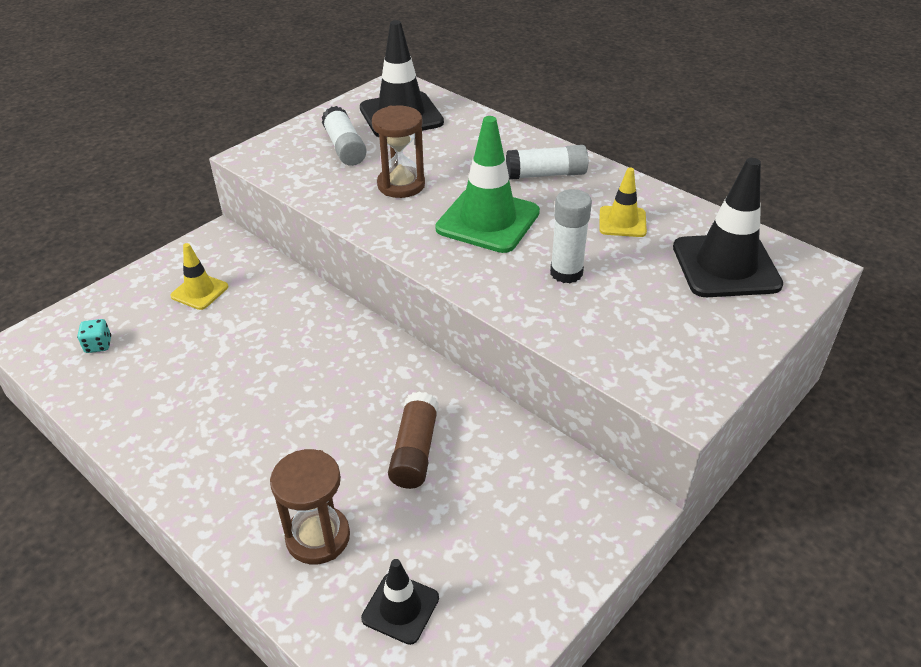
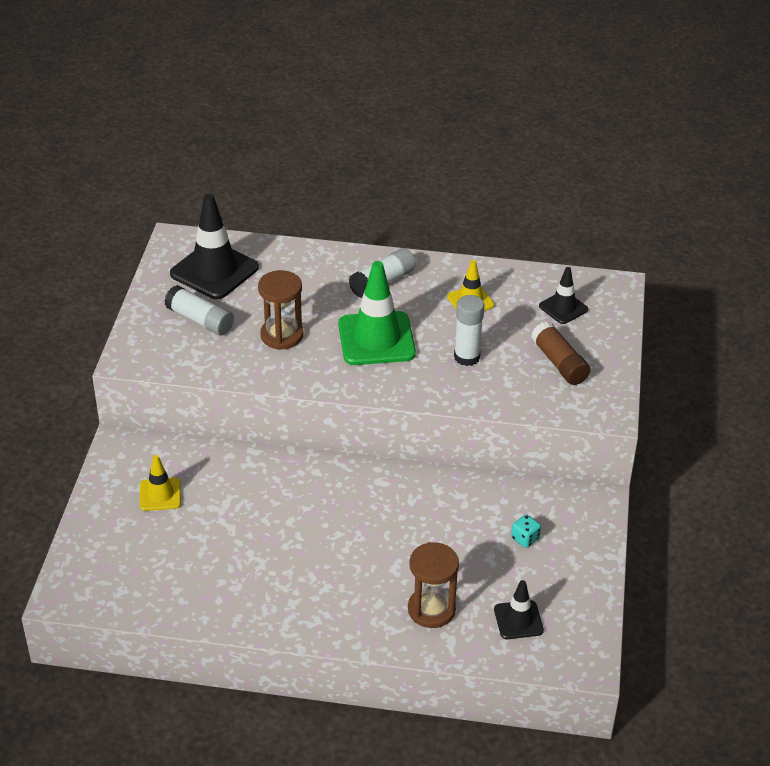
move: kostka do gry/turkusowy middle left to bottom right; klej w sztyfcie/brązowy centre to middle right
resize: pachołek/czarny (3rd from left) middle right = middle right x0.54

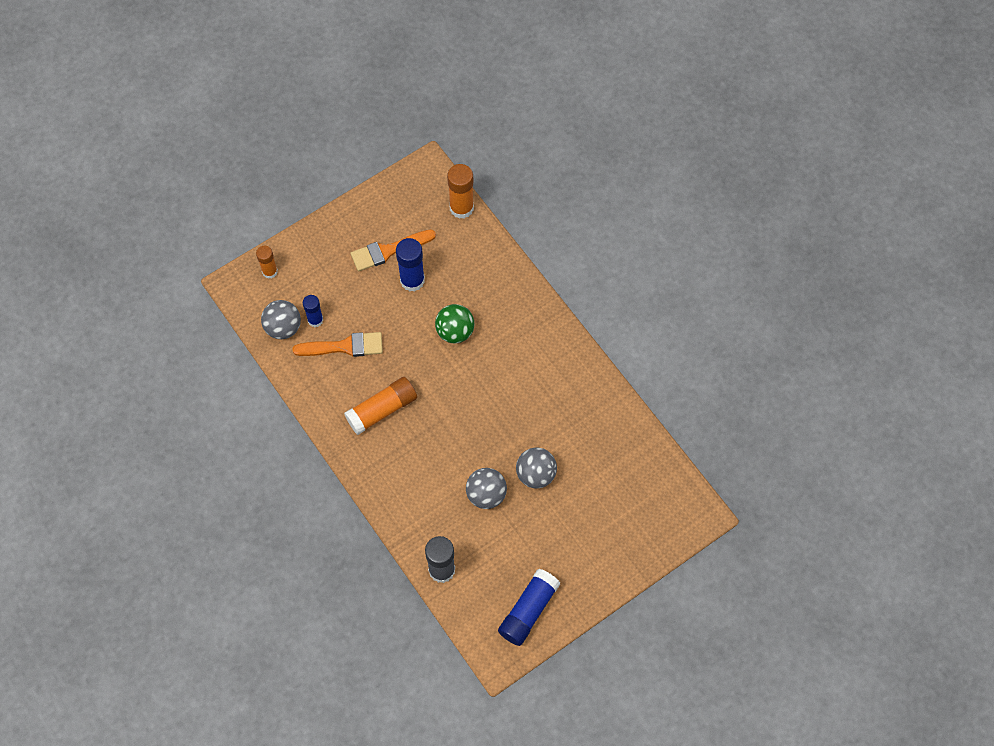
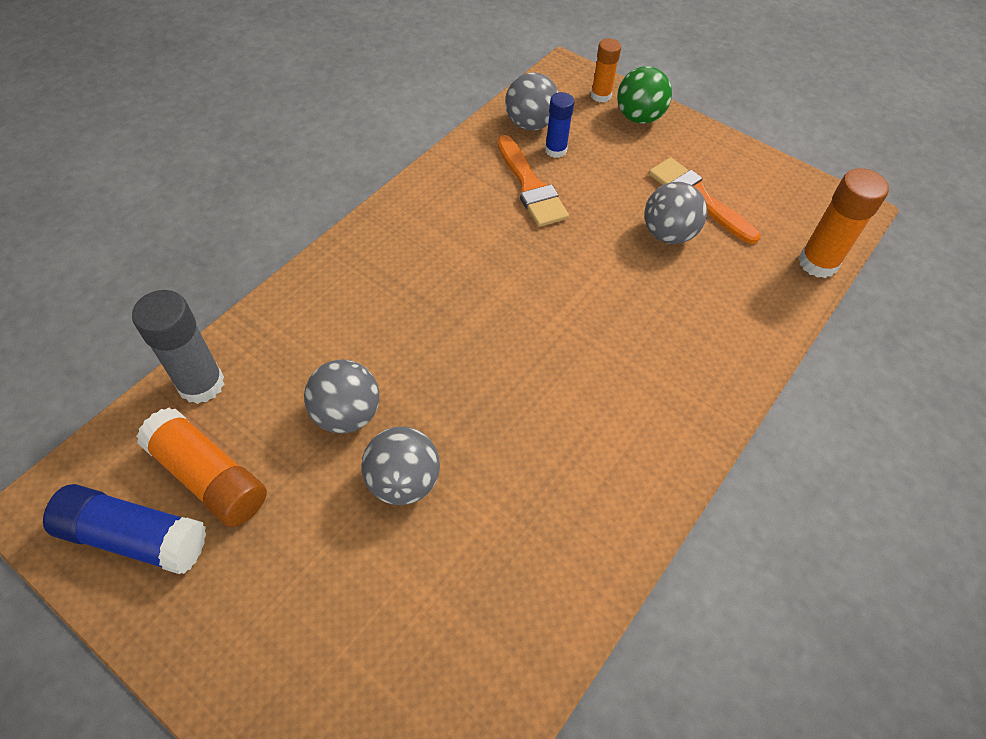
move: piłka/zielony centre to top centre; klej w sztyfcie/pomarańczowy (2nd from left in the first image) centre to klej w sztyfcie/pomarańczowy (1st from left) middle left
replace: klej w sztyfcie/niebieski (2nd from left) centre to piłka/szary (4th from left) top right

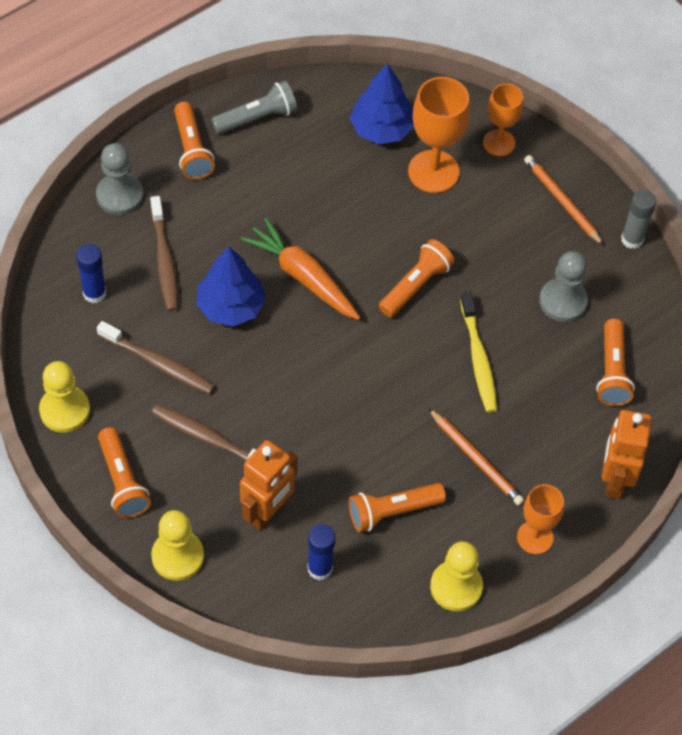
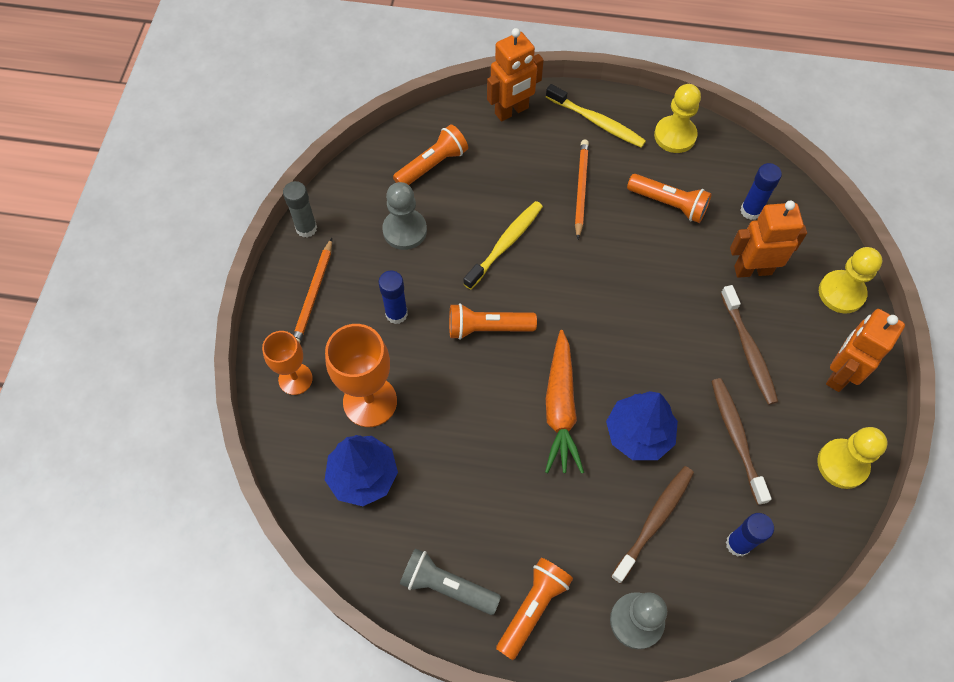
insert: klej w sztyfcie/niebieski (1st from left) centre
replace: latarka/pomarańczowy (1st from left) middle left to robot/pomarańczowy (3rd from left) middle right; kielich/pomarańczowy (3rd from left) bottom right to szczoteczka do zębów/żółty (2nd from left) top centre

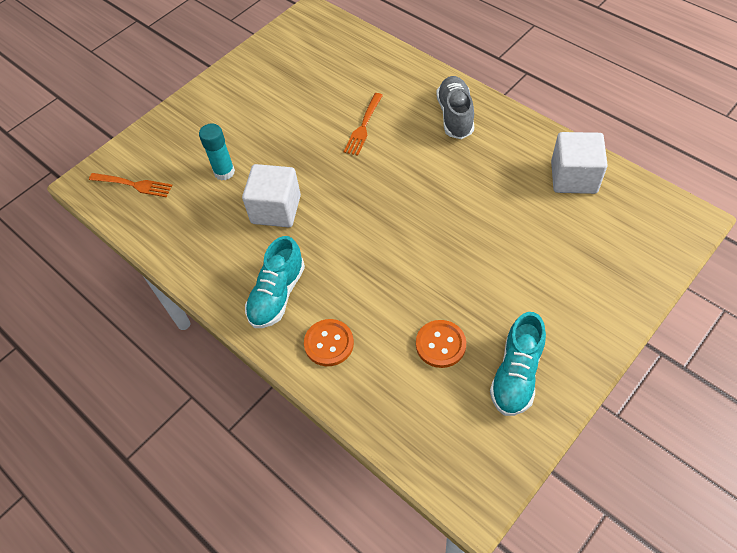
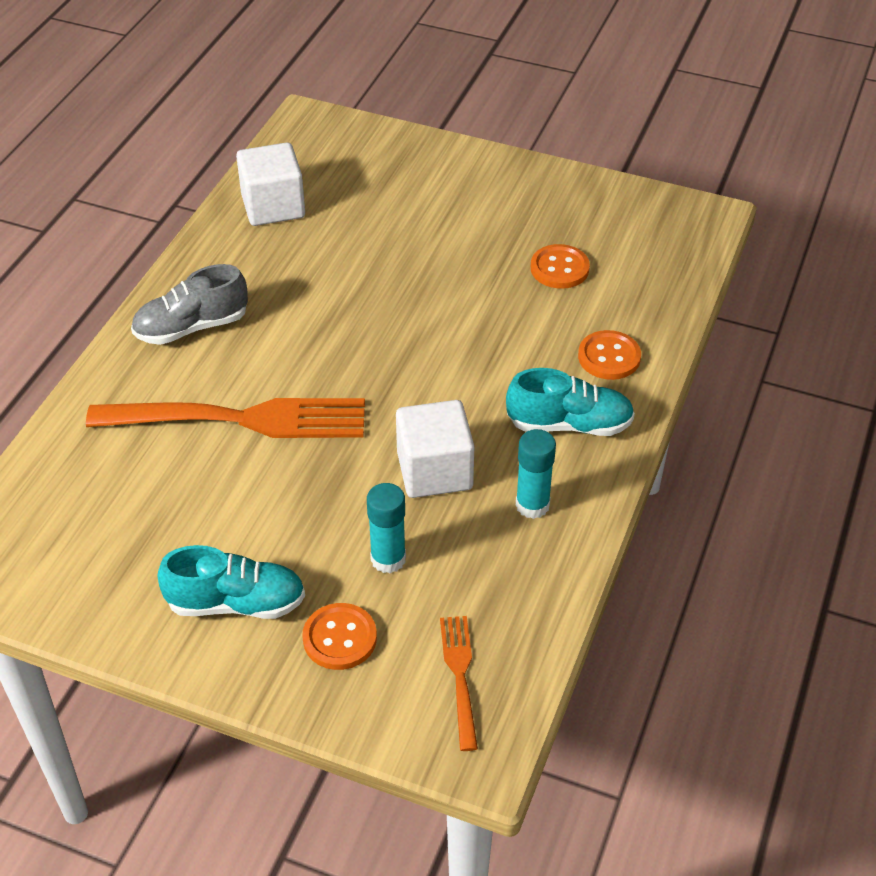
insert: klej w sztyfcie/turkusowy (2nd from left) centre; guzik/pomarańczowy (1st from left) bottom centre
move: but/turkusowy (2nd from left in the first image) middle right to but/turkusowy (1st from left) middle left
resize: widelec/pomarańczowy (2nd from left in the first image) top centre = middle left x2.06

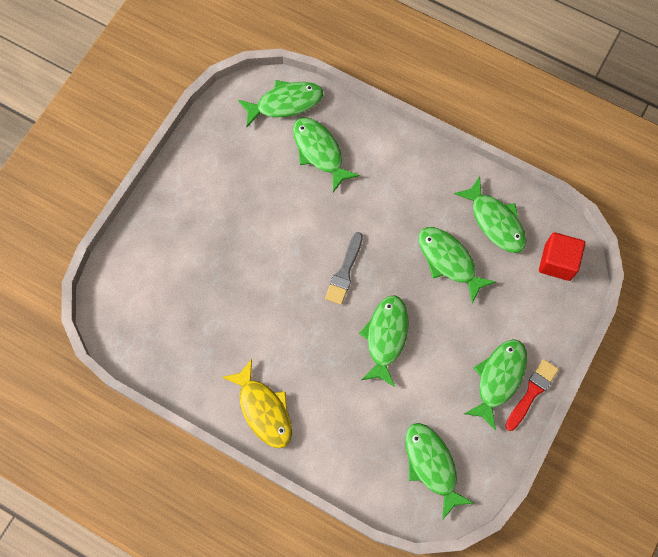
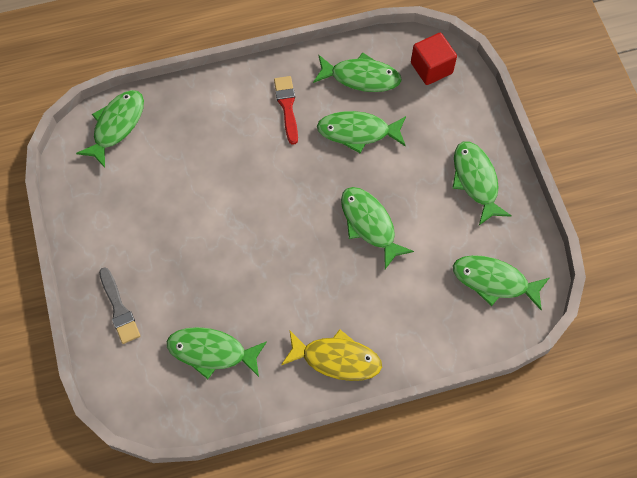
move: ryba/zielony (2nd from left) top centre to bottom centre; pędzel/szary centre to middle left; pędzel/czerwony bottom right to top centre

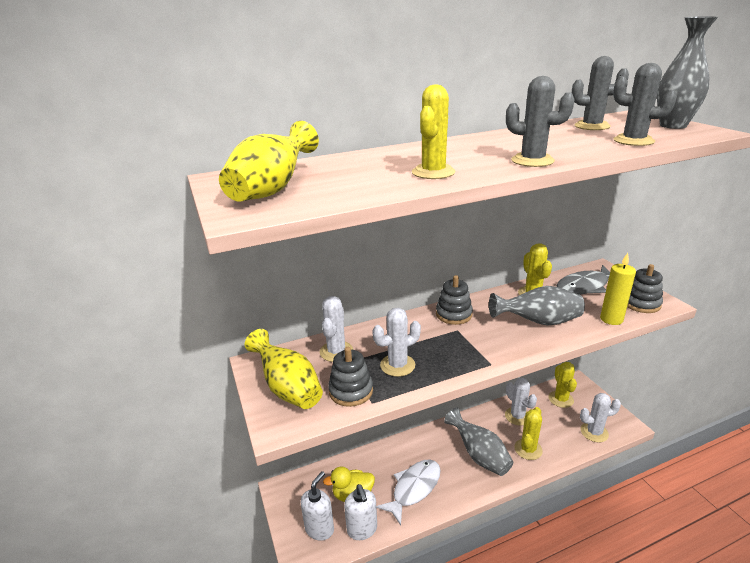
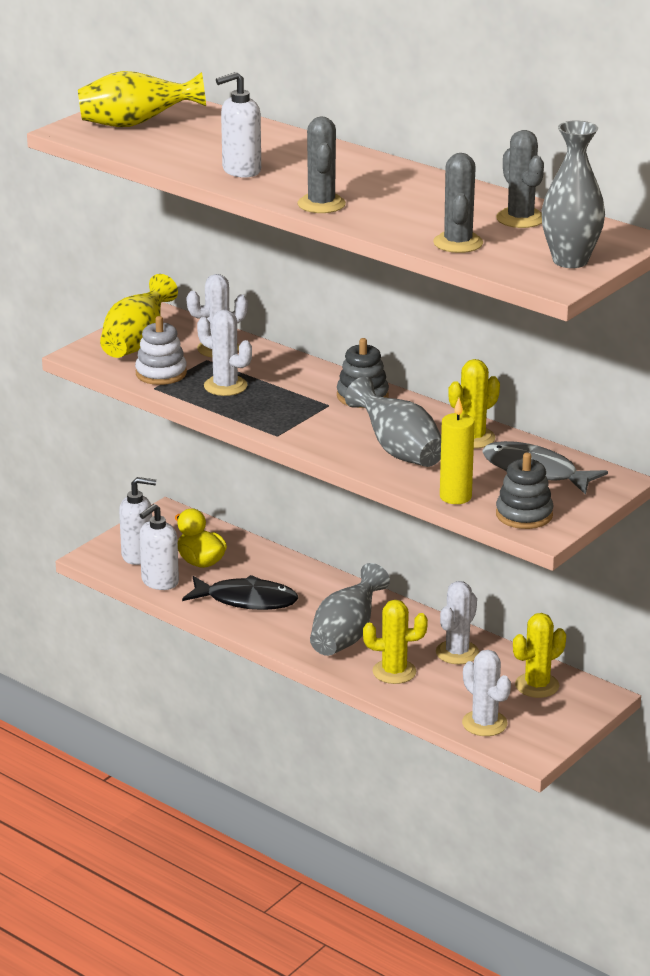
replace: kaktus/żółty (1st from left) top centre to dozownik mydła/biały (3rd from left) top centre
recolor: zabawka nakładanka/szary (1st from left) bottom centre to zabawka nakładanka/biały middle left; ryba/biały bottom centre to ryba/czarny centre

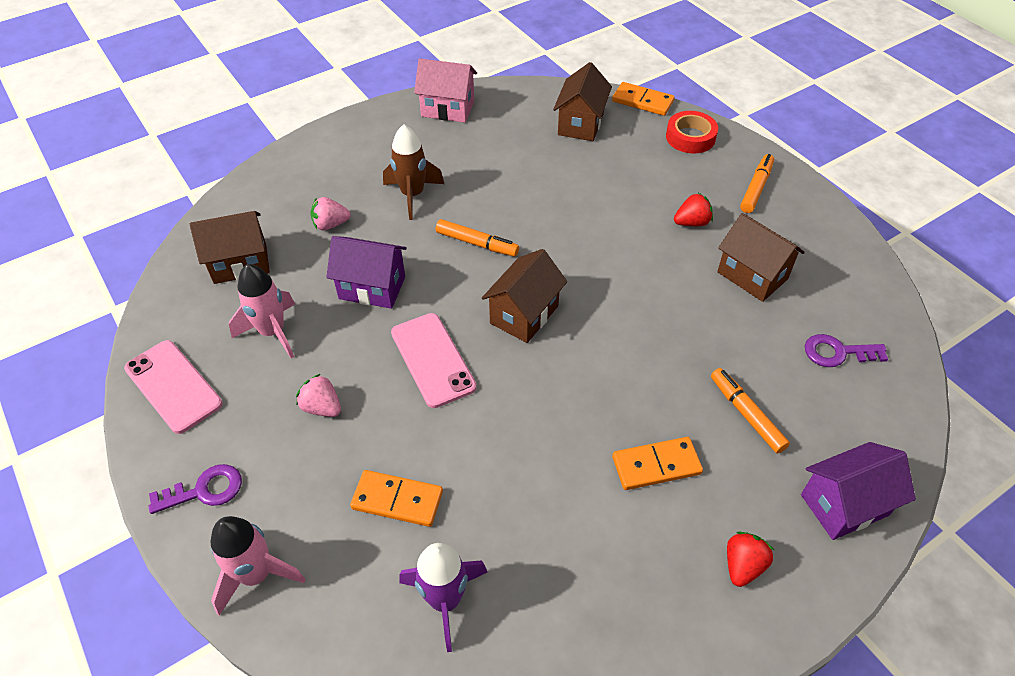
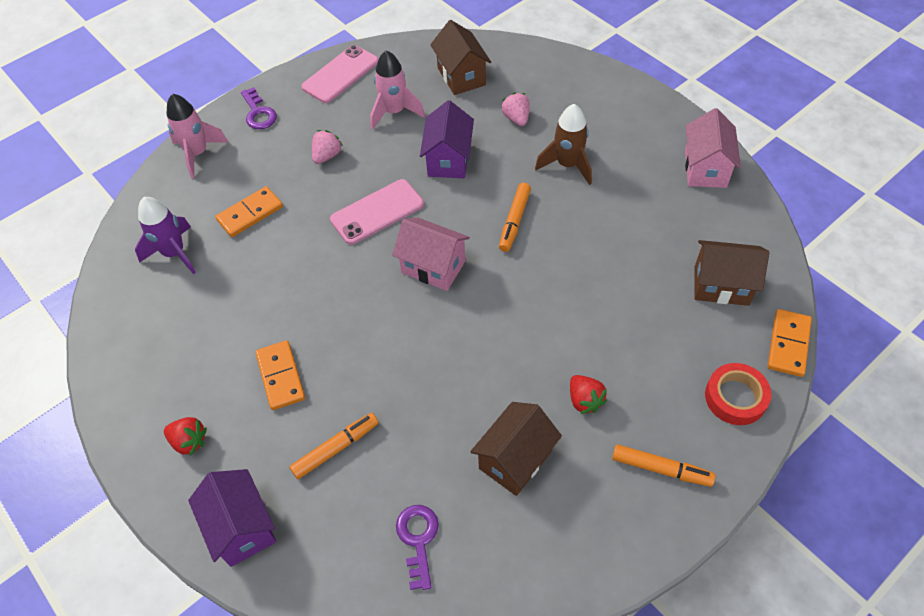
recolor: domek/brązowy (2nd from left) centre to domek/różowy (1st from left) centre
rotate: kostka domina/pomarańczowy (1st from left) bottom centre = middle left 45 degrees clockwise

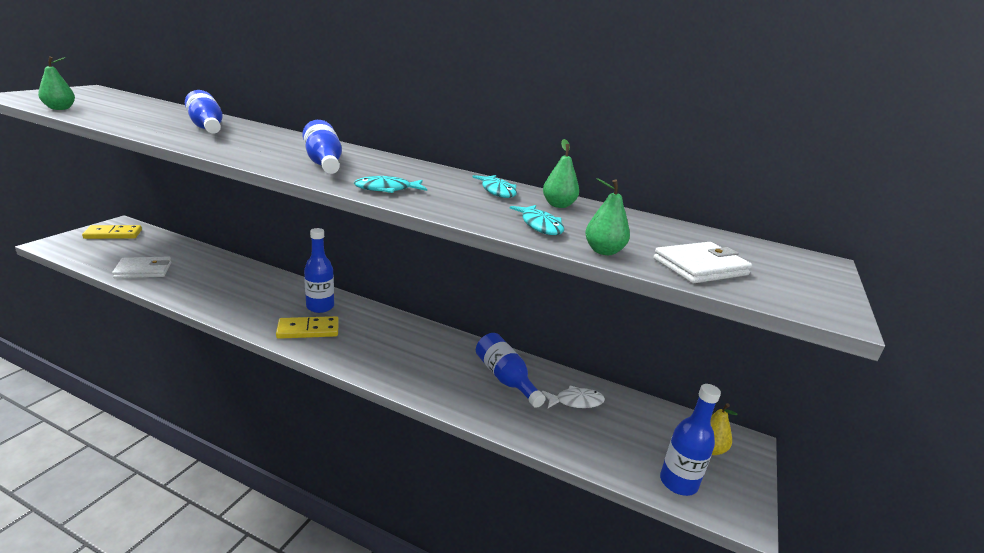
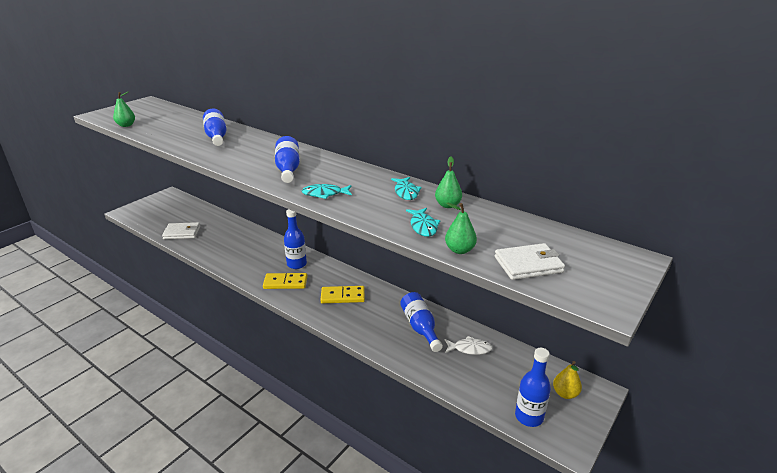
move: kostka domina/żółty (1st from left in the first image) middle left to kostka domina/żółty (2nd from left) centre

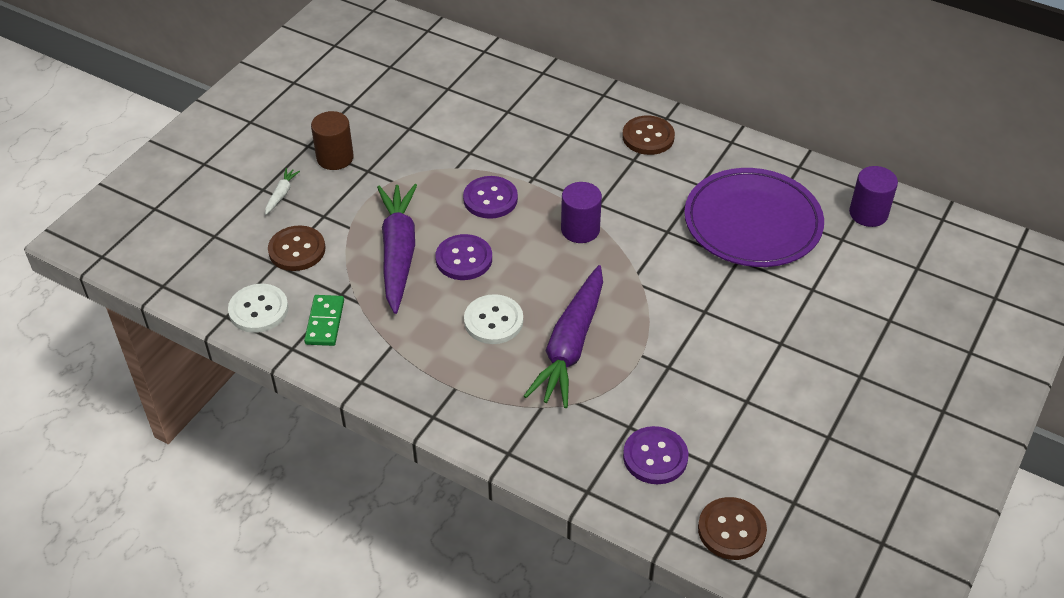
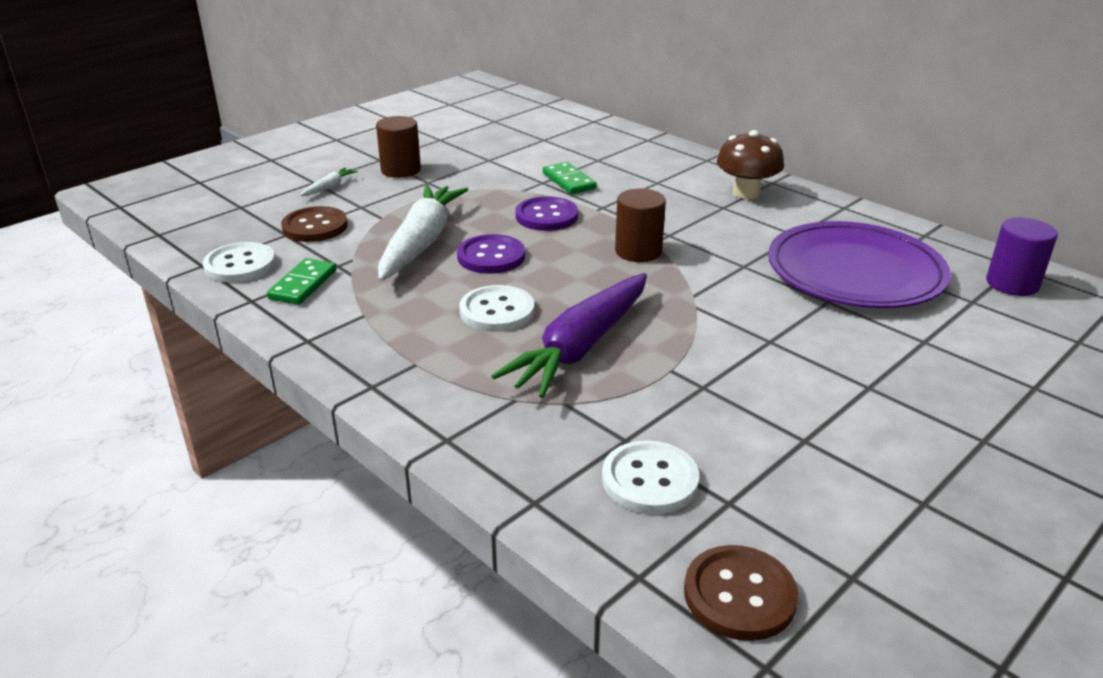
insert: kostka domina/zielony (2nd from left) top centre
replace: guzik/brązowy (2nd from left) top centre to grzyb/brązowy top right
recolor: walec/fioletowy (1st from left) centre to walec/brązowy (2nd from left) top centre; marchewka/fioletowy (1st from left) centre to marchewka/biały (2nd from left) centre; guzik/fioletowy (3rd from left) bottom centre to guzik/biały (3rd from left) bottom centre

